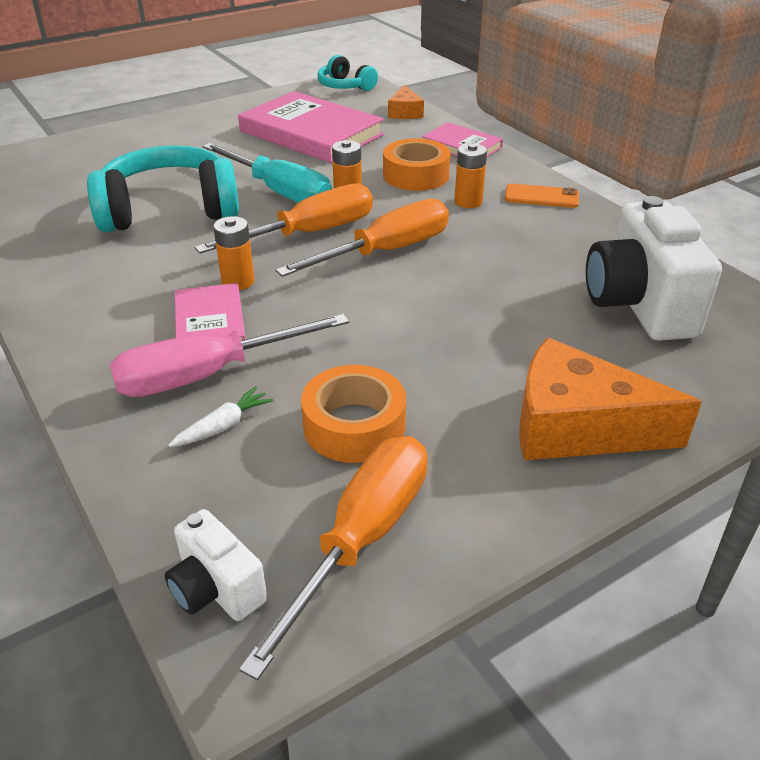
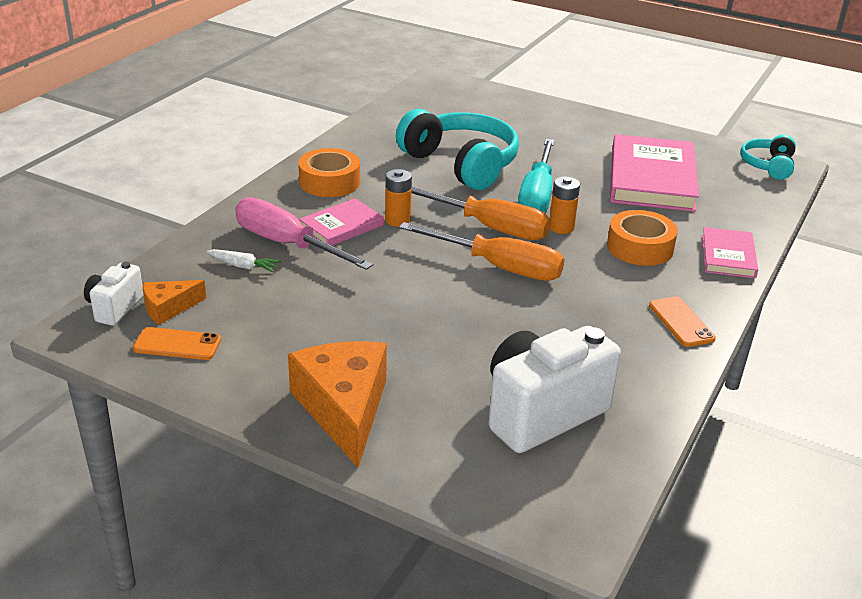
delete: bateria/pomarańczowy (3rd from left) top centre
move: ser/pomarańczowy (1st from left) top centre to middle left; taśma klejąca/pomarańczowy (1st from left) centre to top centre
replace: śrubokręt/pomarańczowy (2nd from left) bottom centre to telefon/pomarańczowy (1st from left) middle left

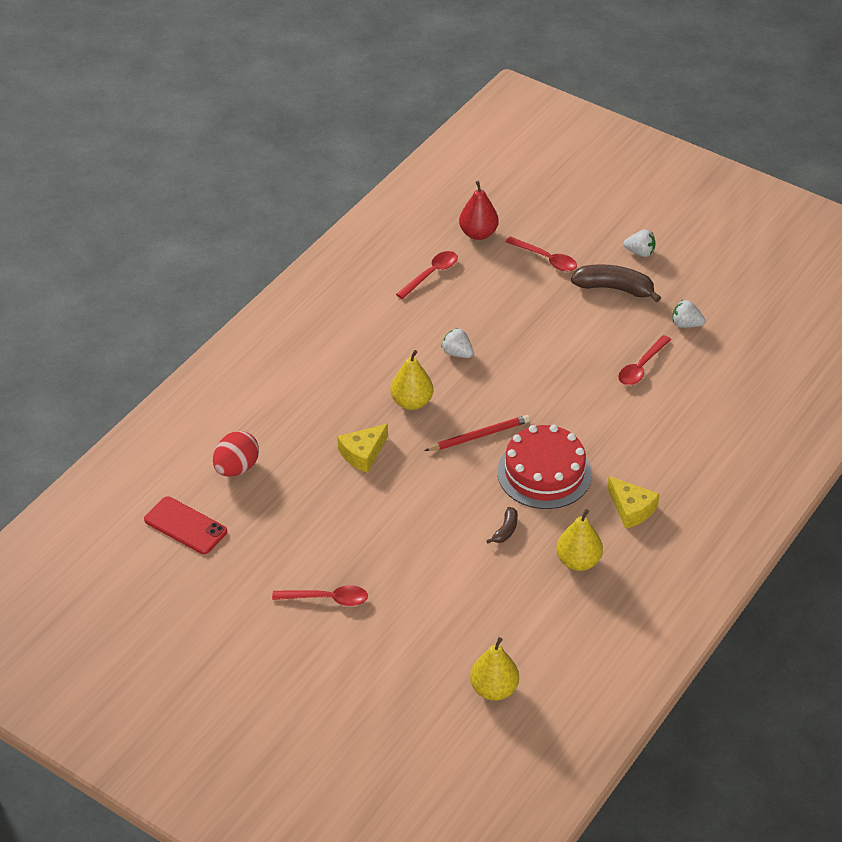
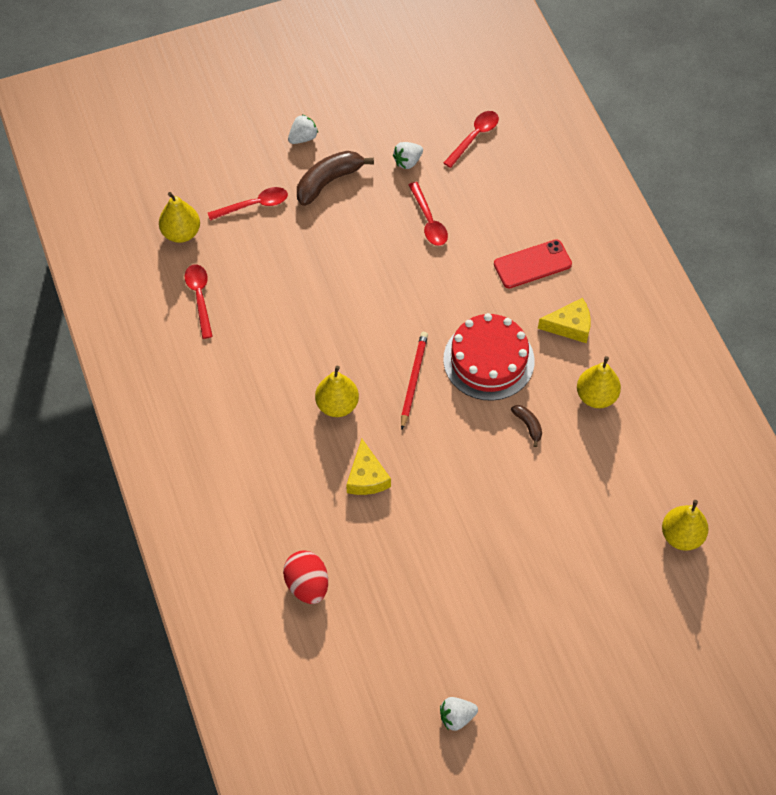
move: truskawka/biały (1st from left in the first image) centre to truskawka/biały (3rd from left) bottom centre; telefon/czerwony middle left to top right; łyżka/czerwony (1st from left in the first image) bottom centre to łyżka/czerwony (4th from left) top centre
recolor: gruszka/czerwony top centre to gruszka/żółty (1st from left) top left

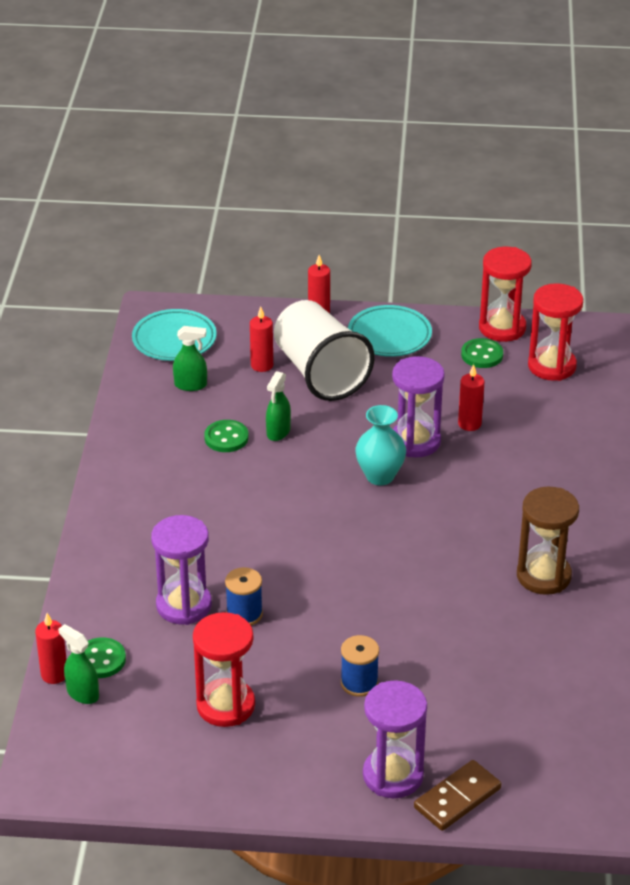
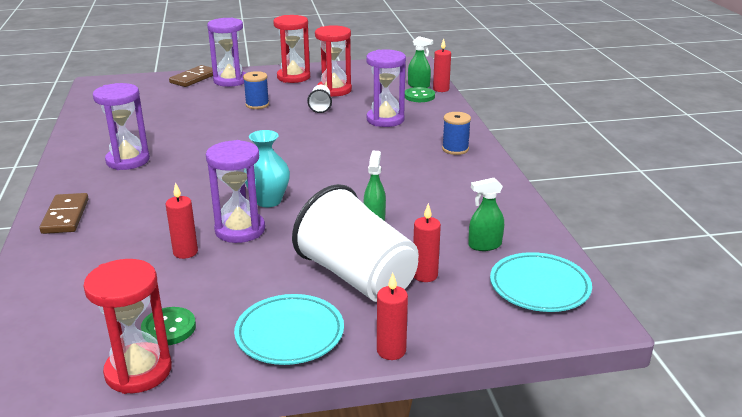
delete: guzik/zielony (2nd from left) centre
insert: szklanka/biały (1st from left) top centre; kostka domina/brązowy (1st from left) middle left
move: klepsydra/czerwony (3rd from left in the first image) middle right to klepsydra/czerwony (2nd from left) top centre; szpulka/niebieski (1st from left in the first image) bottom centre to szpulka/niebieski (2nd from left) top centre
recolor: klepsydra/brązowy middle right to klepsydra/fioletowy (1st from left) top left

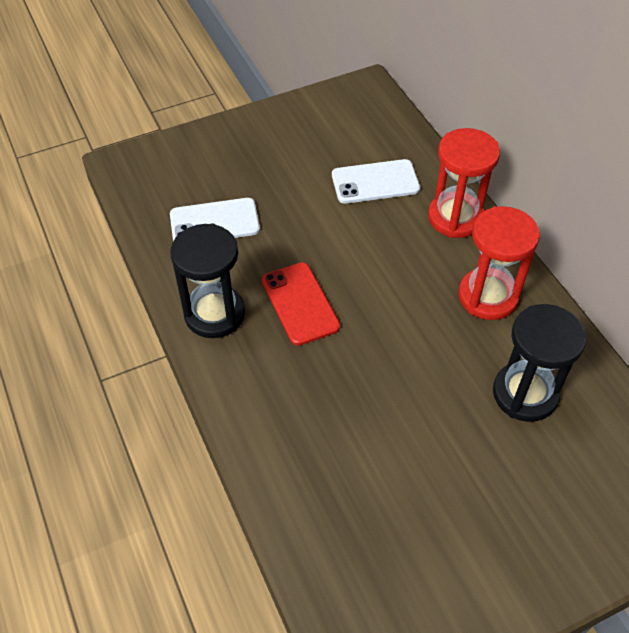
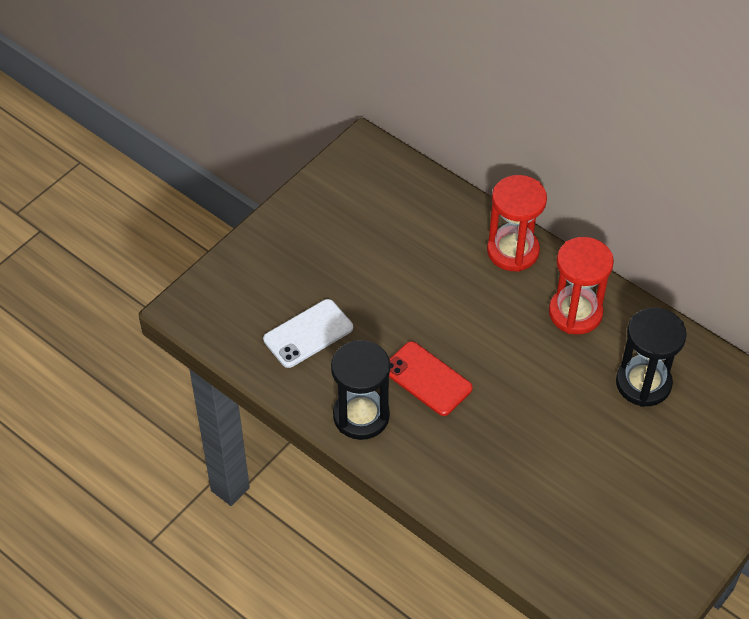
delete: telefon/biały (2nd from left) top centre

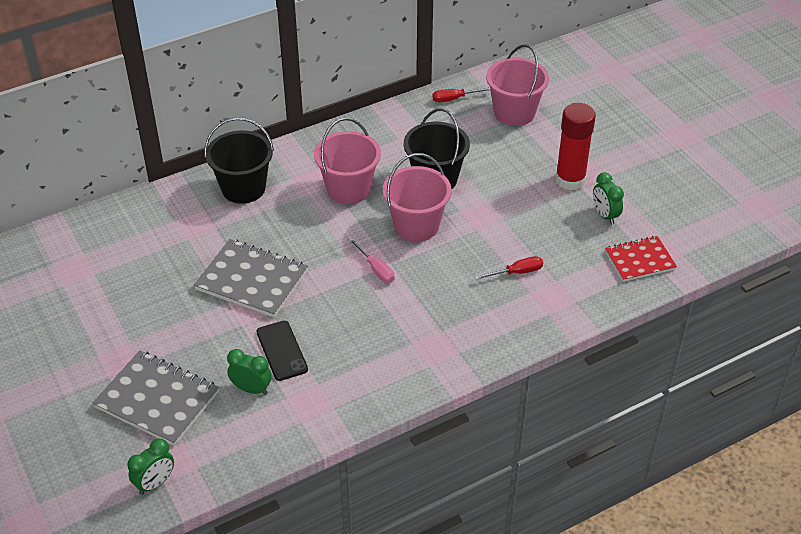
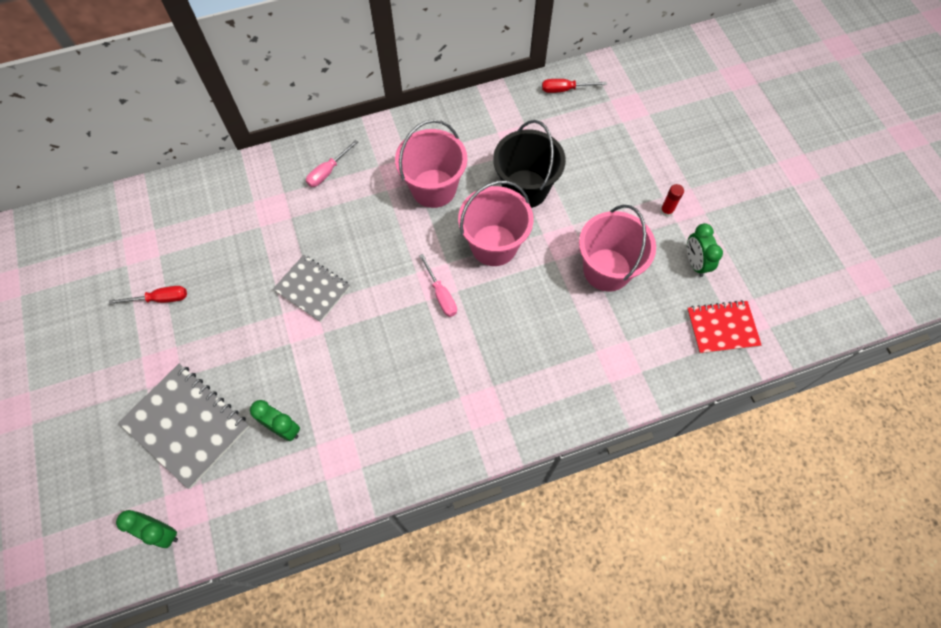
delete: telefon/czarny centre
move: wiadro/różowy (3rd from left) top centre to centre; śrubokręt/czerwony (2nd from left in the first image) centre to śrubokręt/czerwony (1st from left) middle left
replace: wiadro/czarny (1st from left) top left to śrubokręt/różowy (1st from left) top centre
rotate: budzik/zielony (1st from left) bottom left = bottom left 60 degrees clockwise
resize: klej w sztyfcie/czerwony top right = top right x0.41; zeszyt/szary (2nd from left) middle left = middle left x0.65

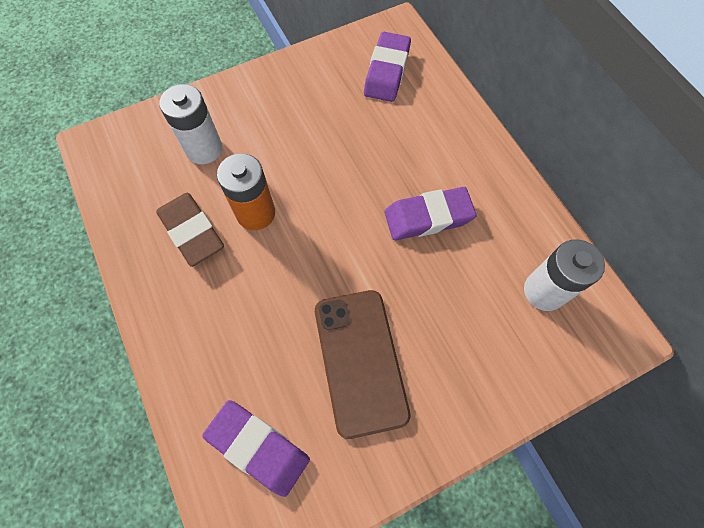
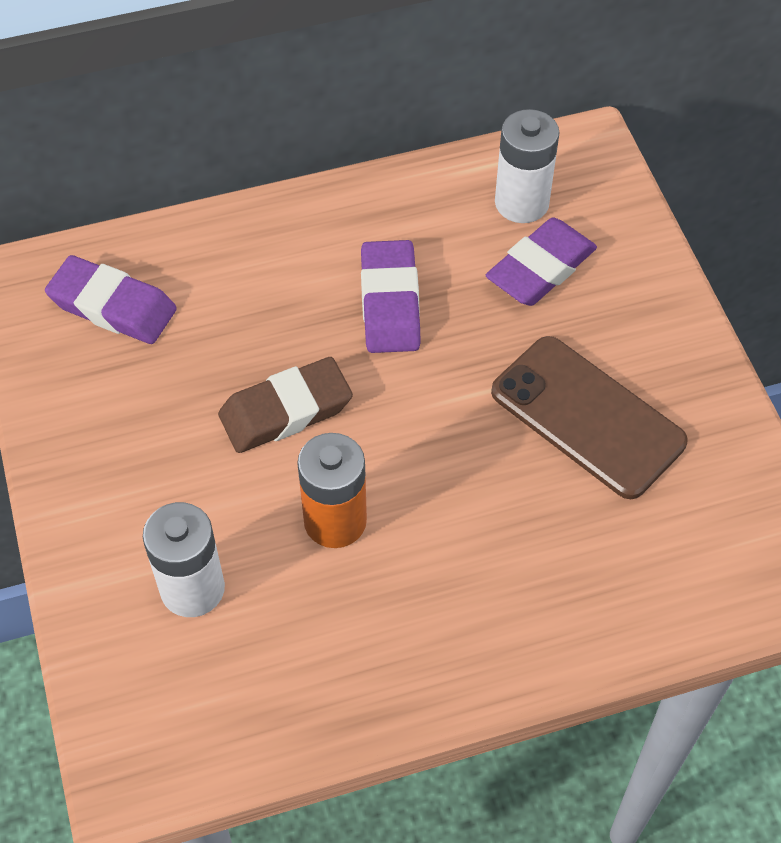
move: gumka do mazania/brązowy middle left to centre; gumka do mazania/fioletowy (1st from left in the first image) bottom centre to gumka do mazania/fioletowy (3rd from left) top right
rotate: telefon/brązowy bottom centre = middle right 45 degrees clockwise

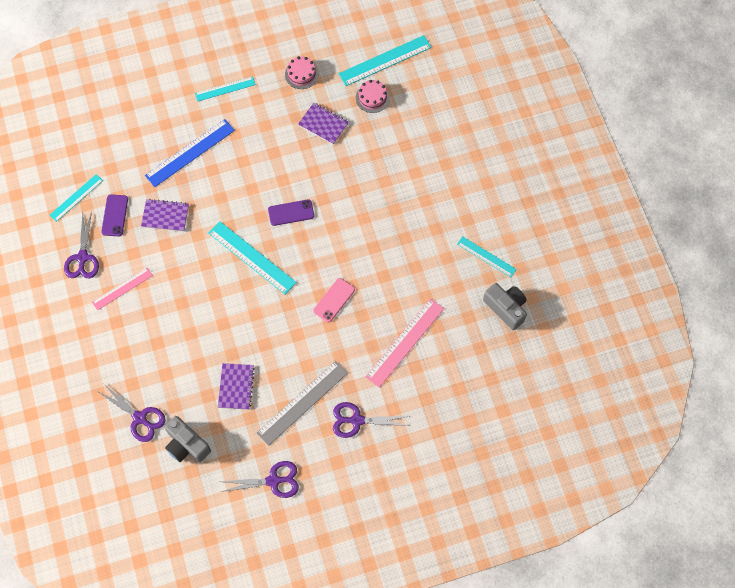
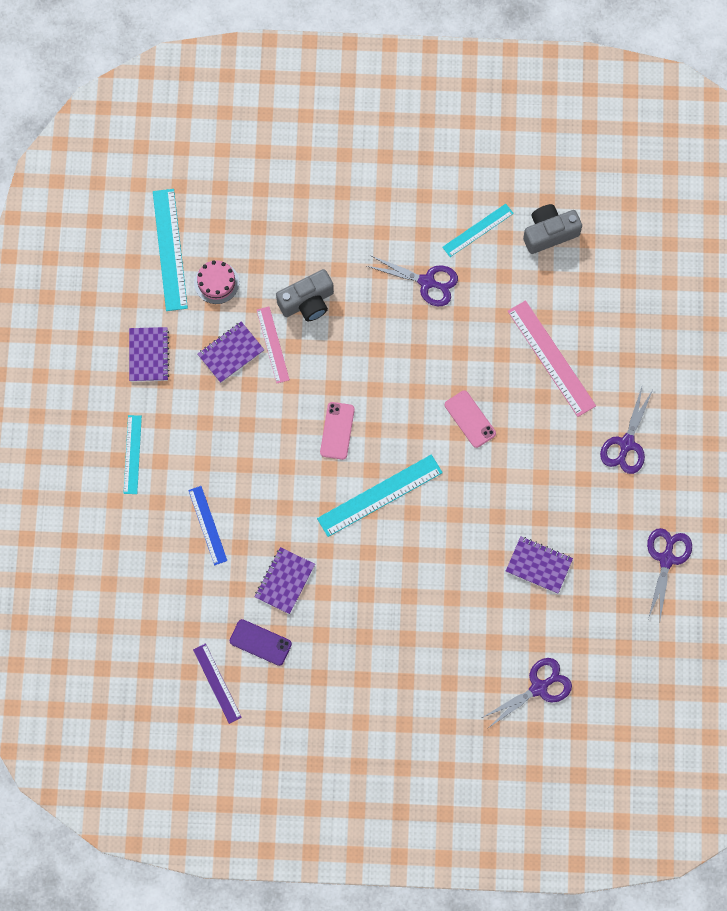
delete: linijka/szary bottom centre
move: nożyczki/fioletowy (1st from left) middle left to top centre; linijka/różowy (1st from left) middle left to centre; aparat fotograficzny/szary (1st from left) bottom left to top centre
replace: tort/różowy (1st from left) top centre to zeszyt/fioletowy (1st from left) middle left
recolor: linijka/turkusowy (1st from left) middle left to linijka/fioletowy bottom left; telefon/fioletowy (2nd from left) centre to telefon/różowy (1st from left) centre
resize: linijka/niebieski top left = middle left x0.62

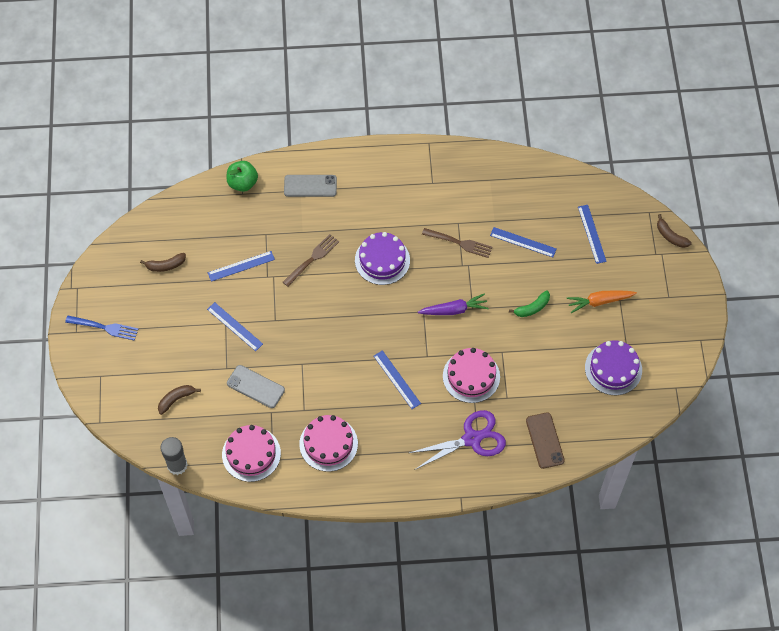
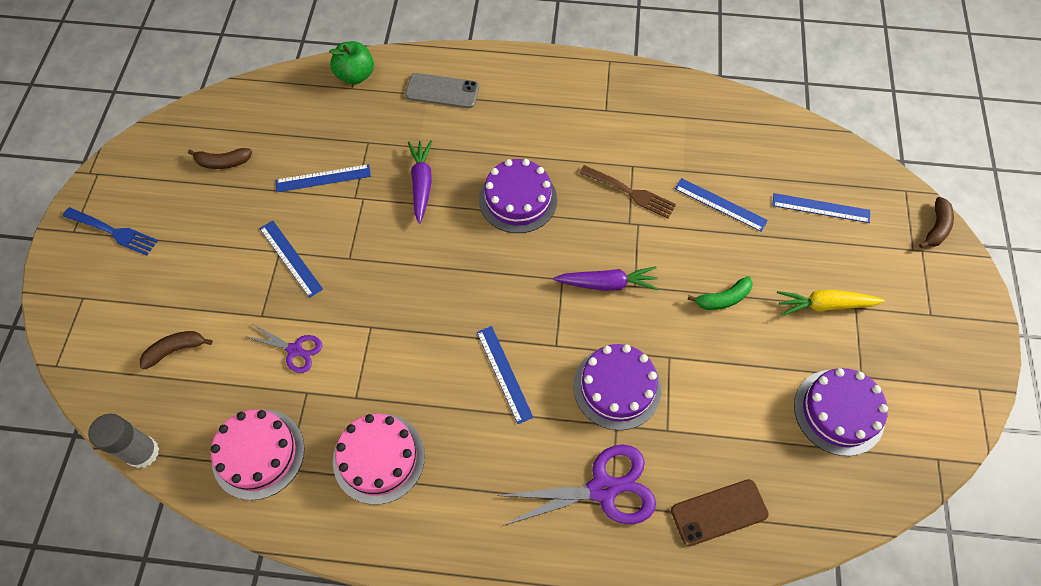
replace: widelec/brązowy (1st from left) centre to marchewka/fioletowy (1st from left) top centre; telefon/szary (1st from left) middle left to nożyczki/fioletowy (1st from left) middle left
recolor: marchewka/pomarańczowy middle right to marchewka/żółty middle right; tort/różowy (3rd from left) centre to tort/fioletowy (2nd from left) centre
rotate: linijka/niebieski (5th from left) middle right = middle right 75 degrees counterclockwise; banan/brązowy (3rd from left) middle right = middle right 120 degrees counterclockwise; telefon/brązowy bottom right = bottom right 75 degrees clockwise

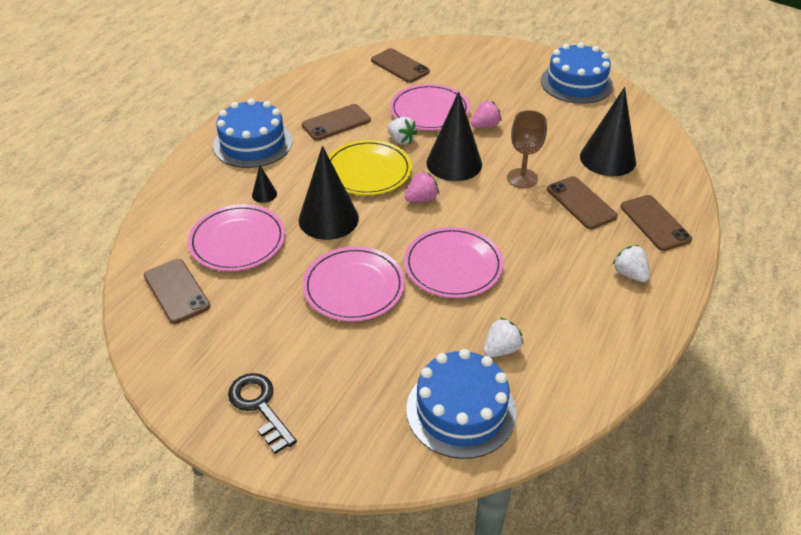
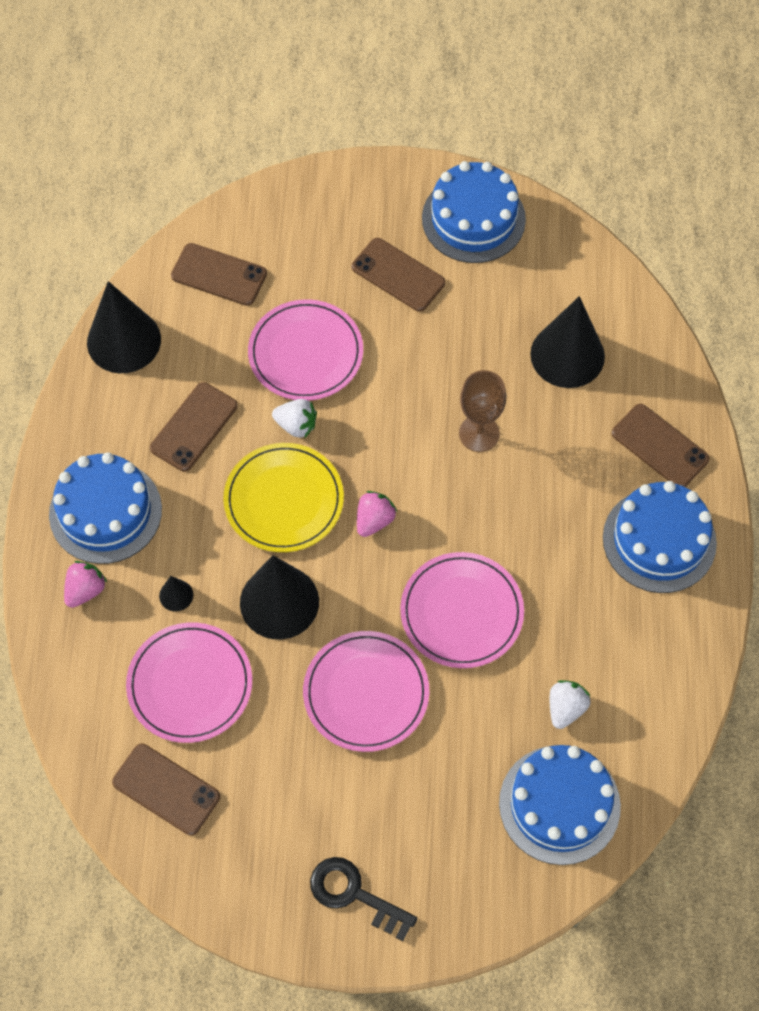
move: stożek/czarny (3rd from left in the first image) top centre to stożek/czarny (1st from left) top left; truskawka/różowy (2nd from left in the first image) top centre to truskawka/różowy (1st from left) middle left; telefon/brązowy (4th from left) middle right to top centre
replace: truskawka/biały (3rd from left) middle right to tort/niebieski (4th from left) middle right

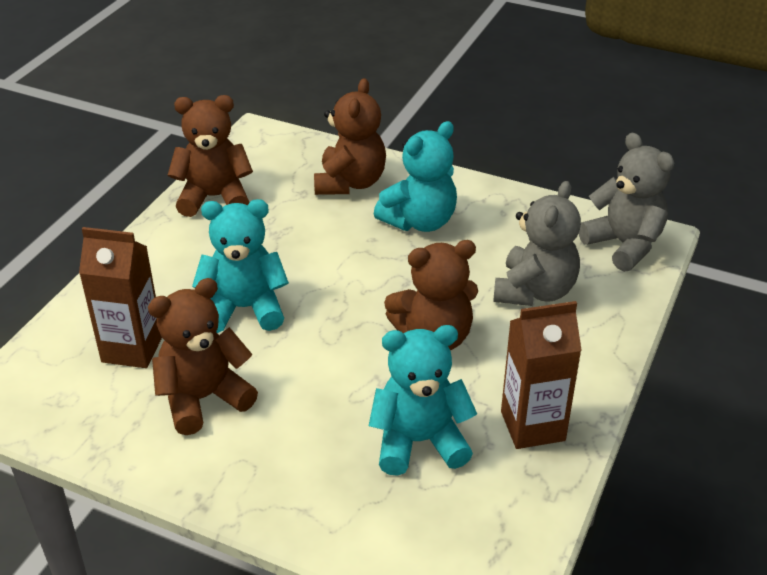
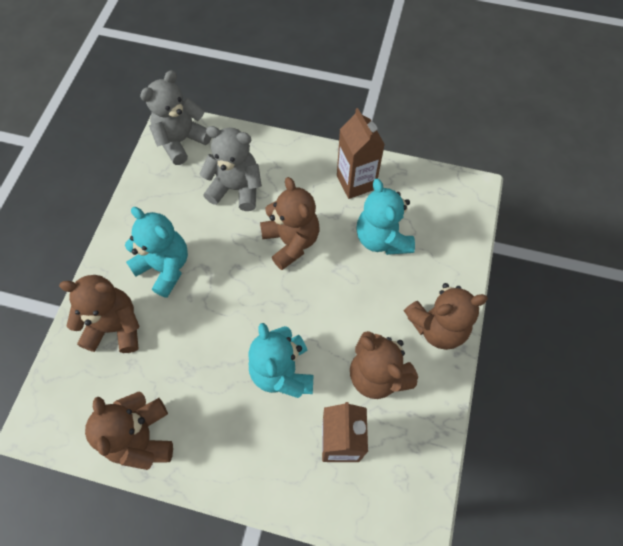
insert: miś/brązowy (5th from left) middle right

